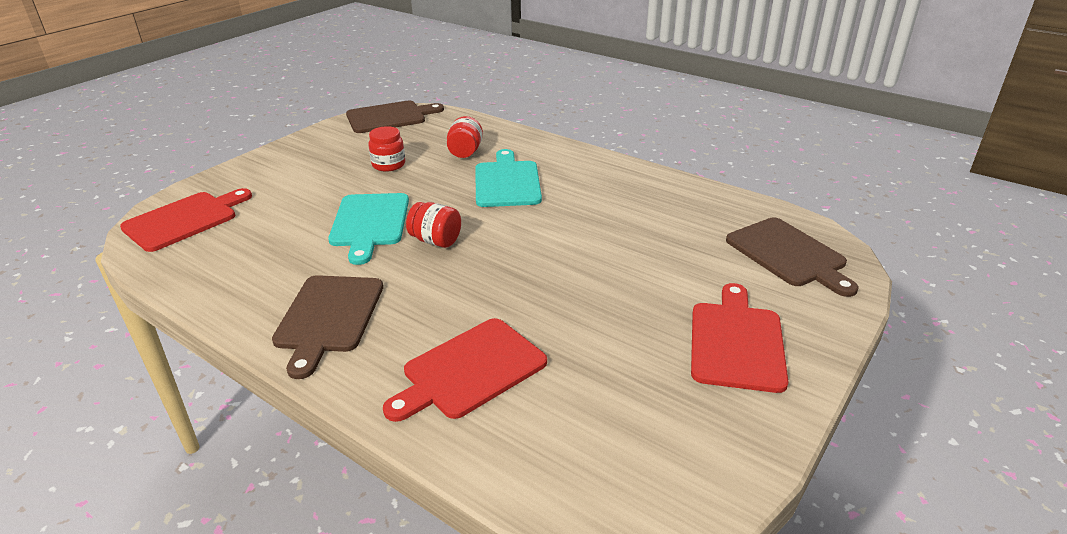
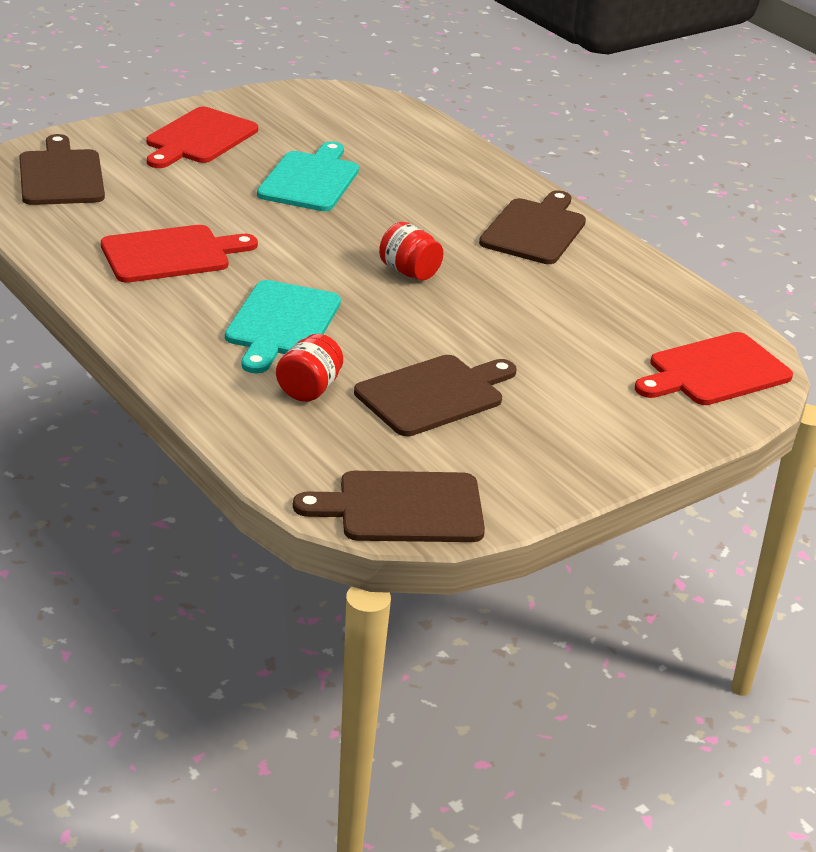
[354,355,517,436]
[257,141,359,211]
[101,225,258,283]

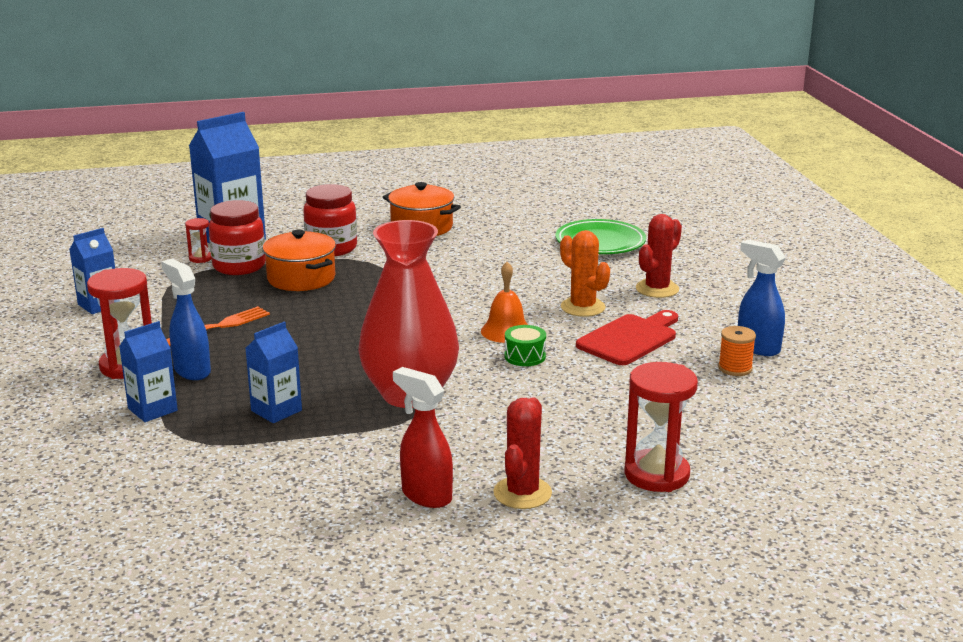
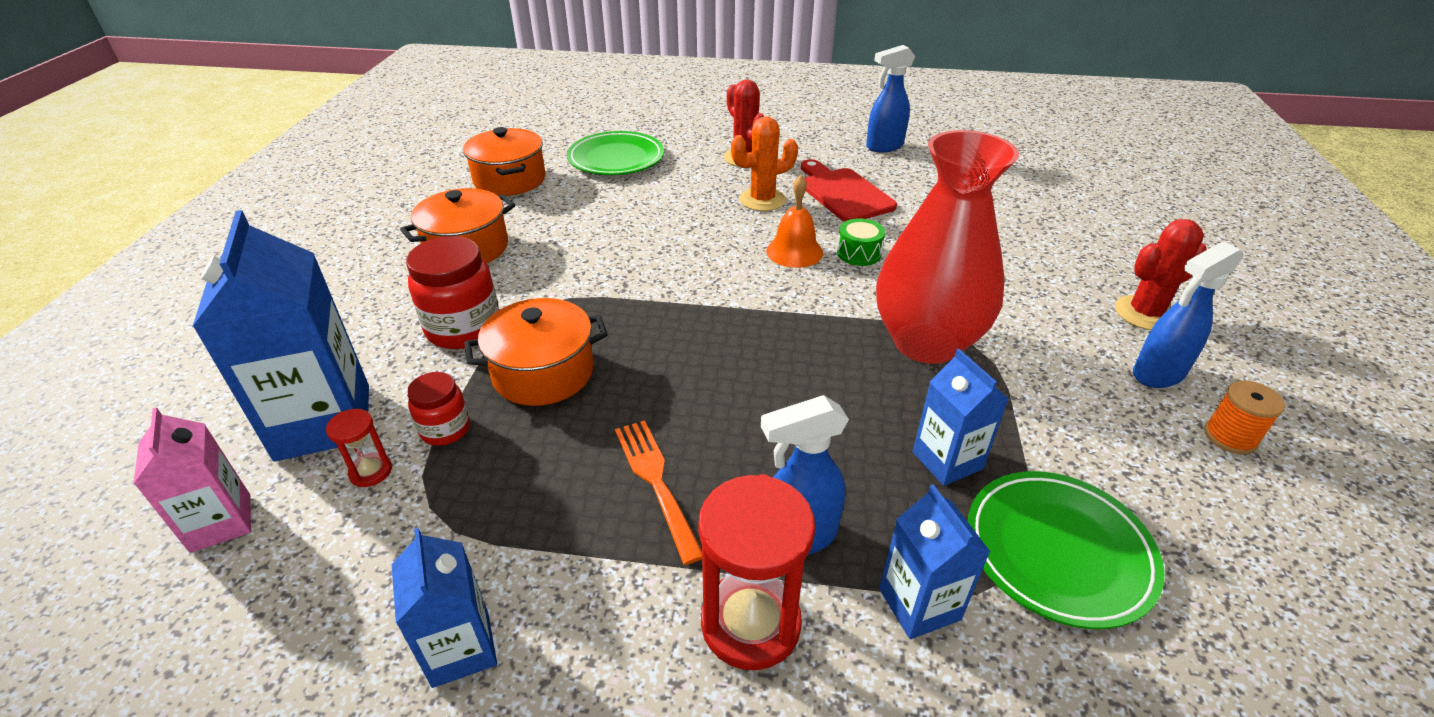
[407,372,470,446]
[1204,380,1285,455]
[624,362,698,492] (first image)
[1133,242,1243,388]
[1115,219,1207,330]
[463,127,546,196]
[134,407,251,553]
[968,471,1165,629]

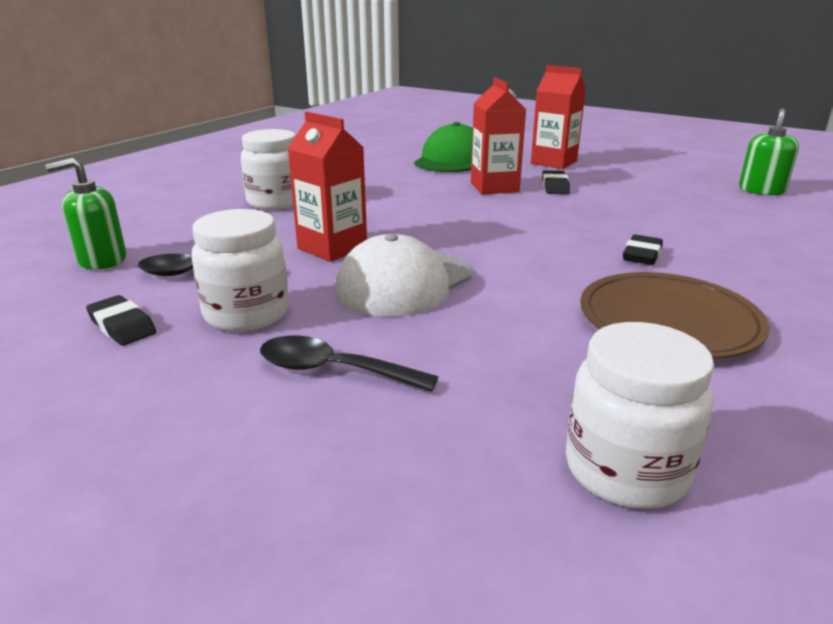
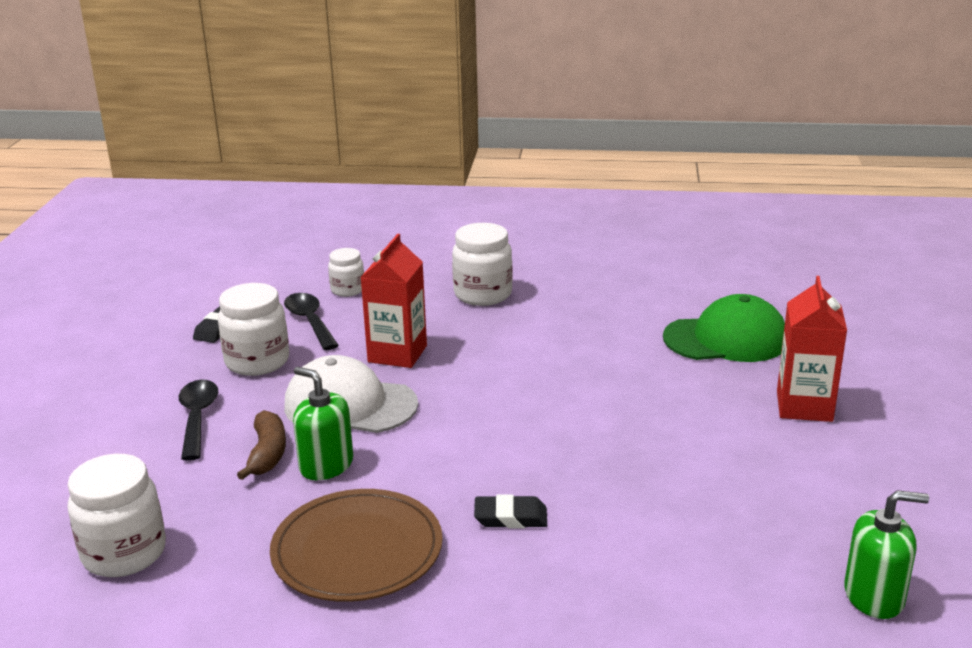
[471,77,526,194] (first image)
[293,367,353,480]
[542,170,570,194] (first image)
[328,248,364,297]
[237,410,286,480]

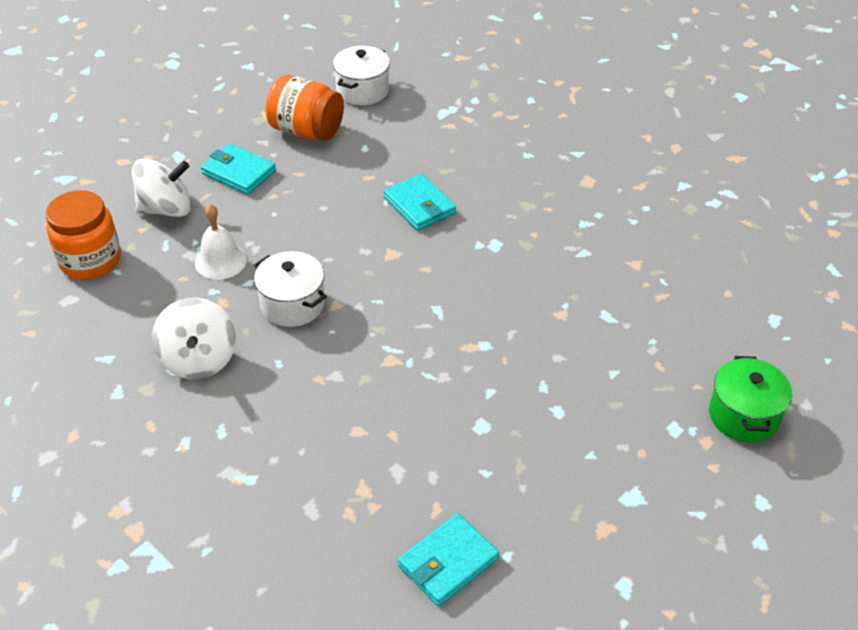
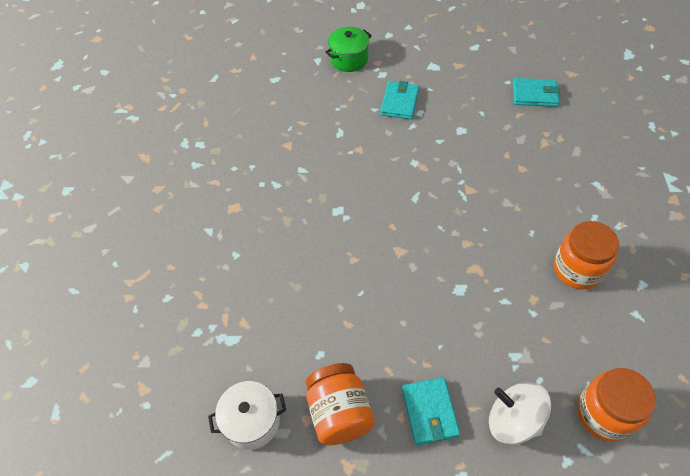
[380,81,419,119]
[195,204,247,280] (first image)
[254,251,327,327] (first image)
[554,221,619,290]

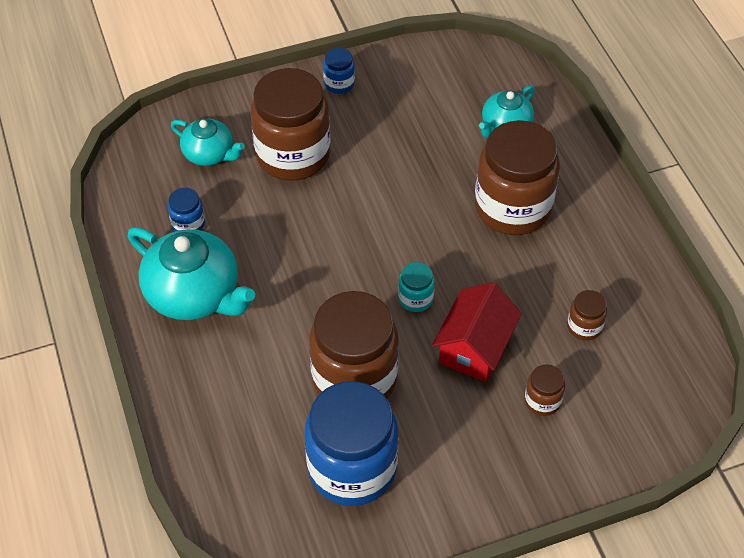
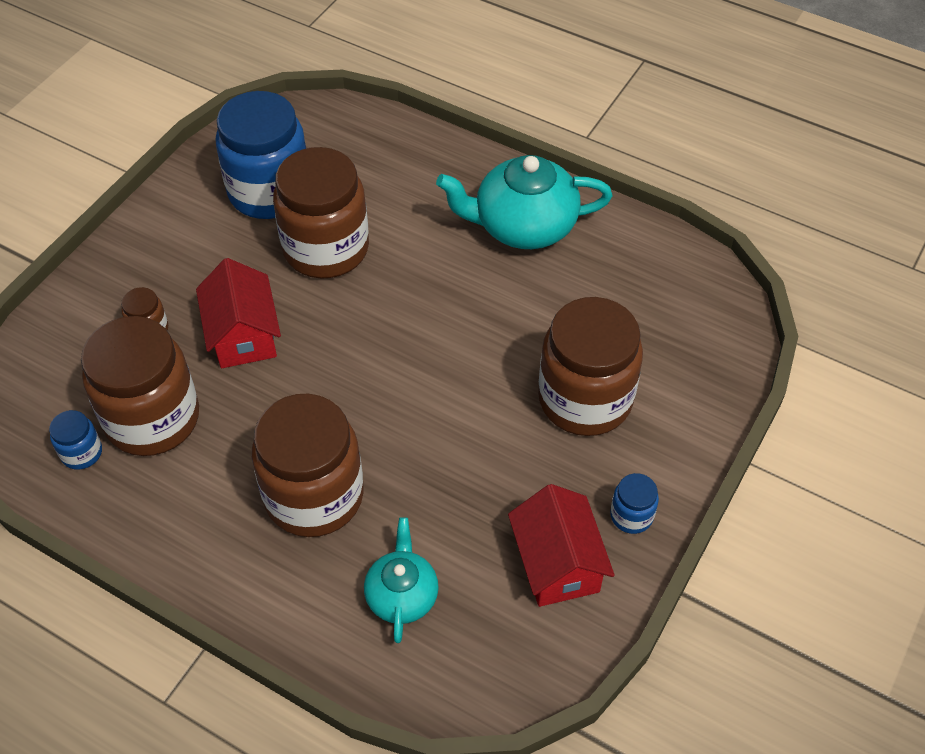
[171,119,245,166] (first image)
[49,410,102,470]
[398,262,435,312] (first image)
[81,316,199,456]
[508,484,615,607]

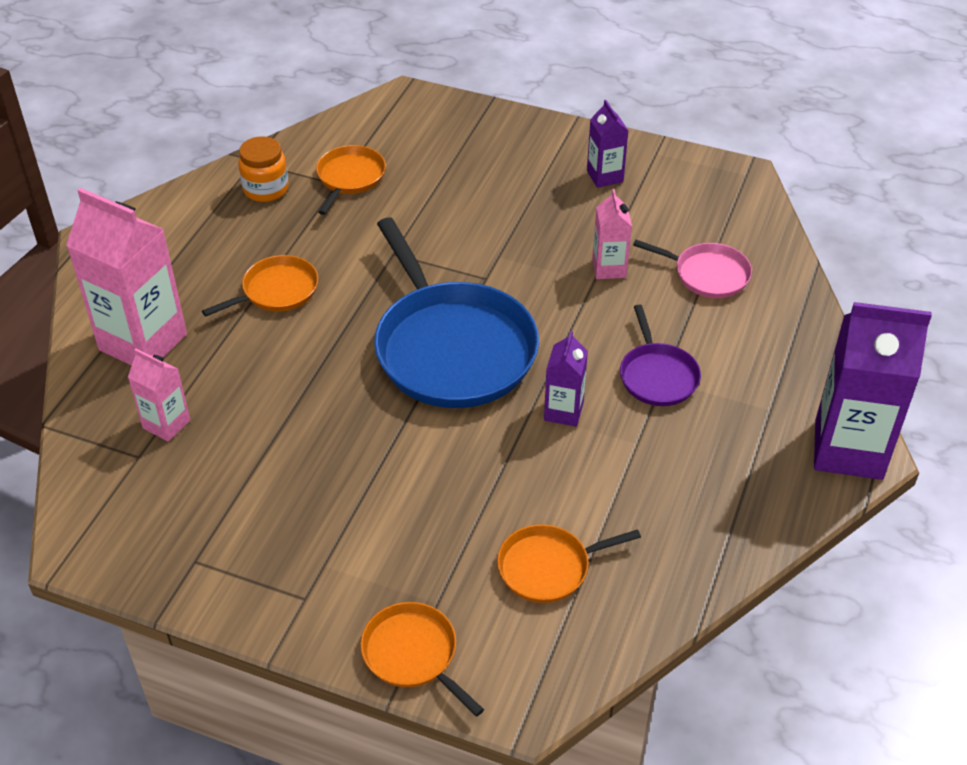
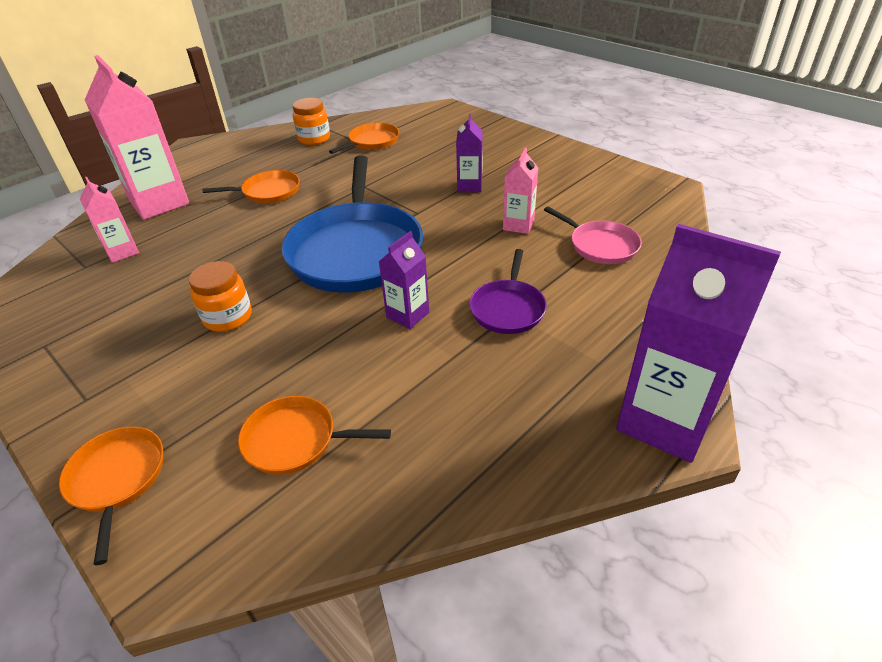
[456,114,483,192]
[189,261,252,332]

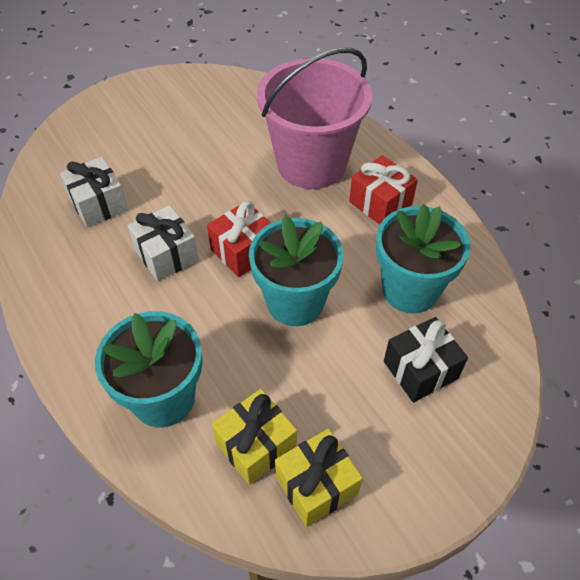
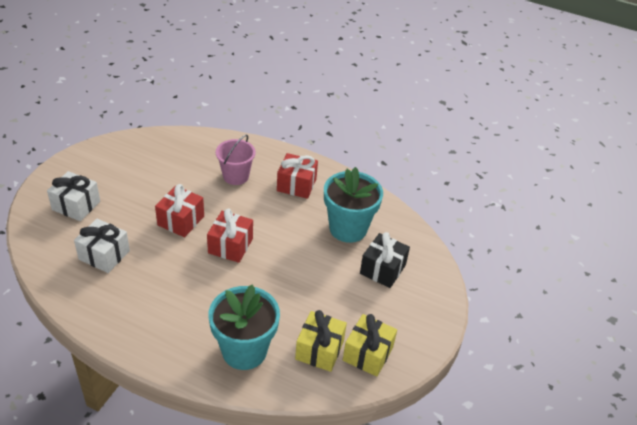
[216,135,256,185]
[47,171,100,221]
[249,215,344,326] (first image)
[155,184,204,237]

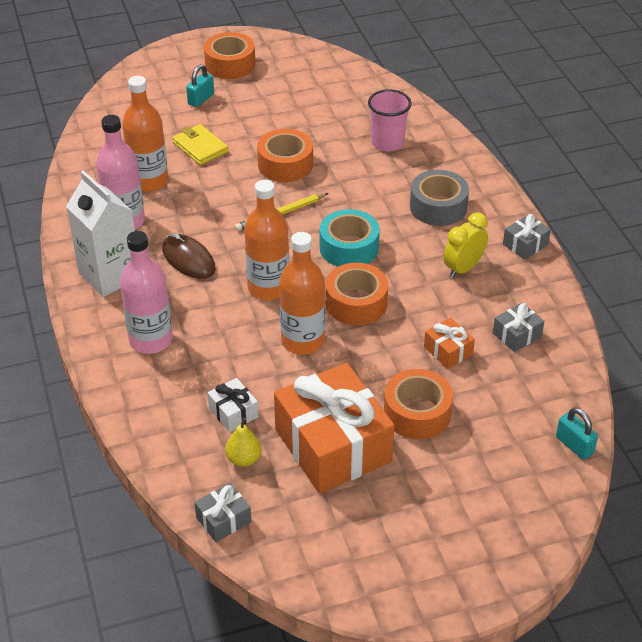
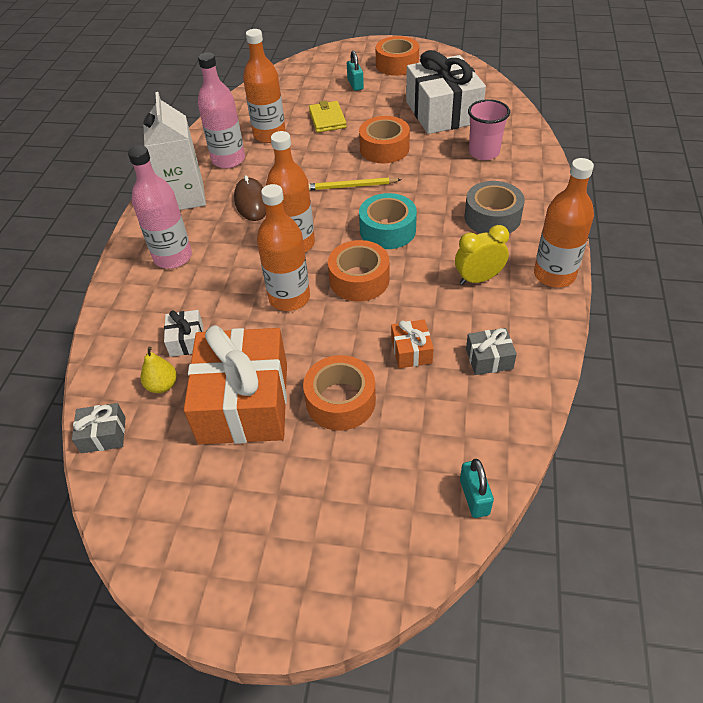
[347,51,364,91]
[534,158,594,288]
[406,50,486,134]

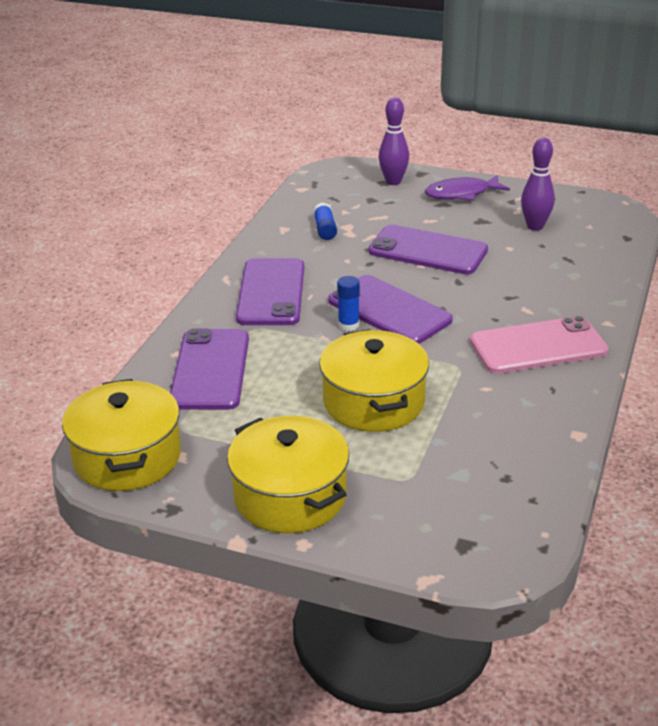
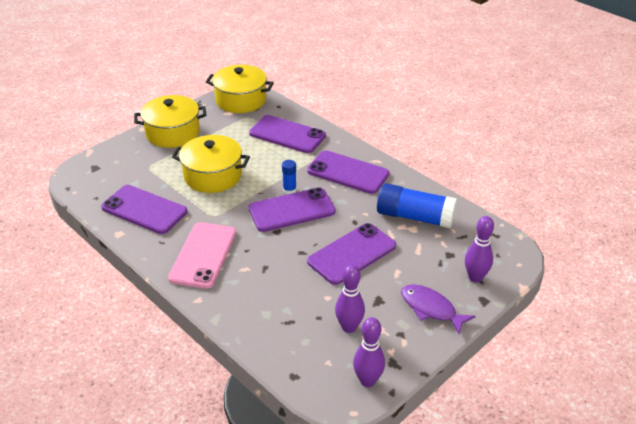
[401,284,475,334]
[377,183,457,228]
[101,185,187,234]
[353,317,385,387]

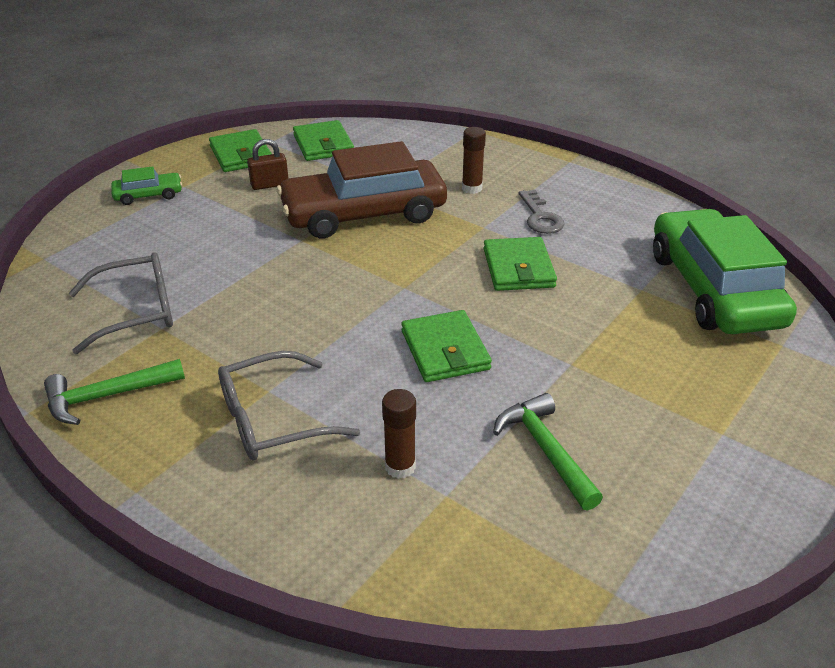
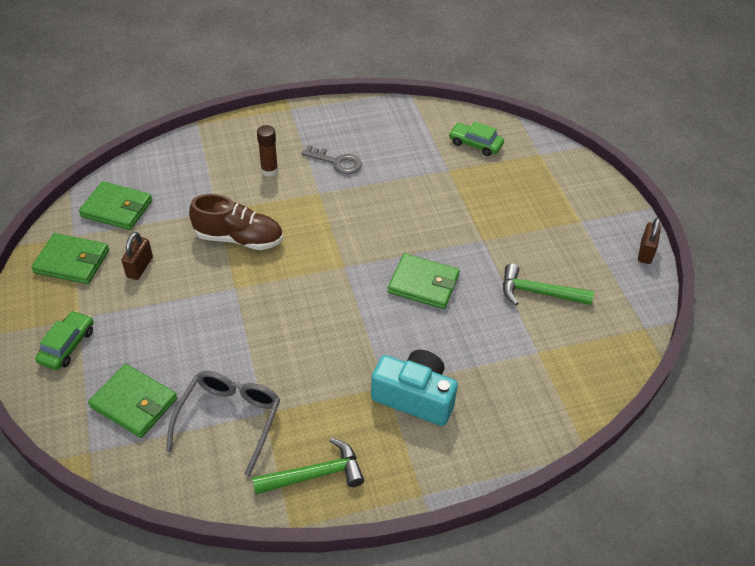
[189,194,283,250]
[449,121,504,156]
[88,364,177,438]
[371,350,458,426]
[252,437,364,494]
[382,389,416,479] (first image)
[638,218,661,264]

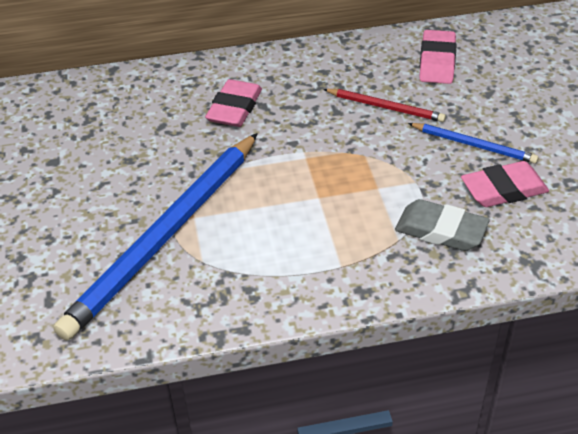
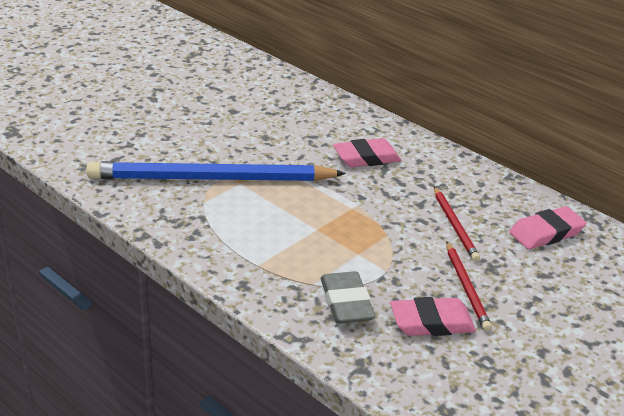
[446,242,492,331]
[390,297,476,336]

